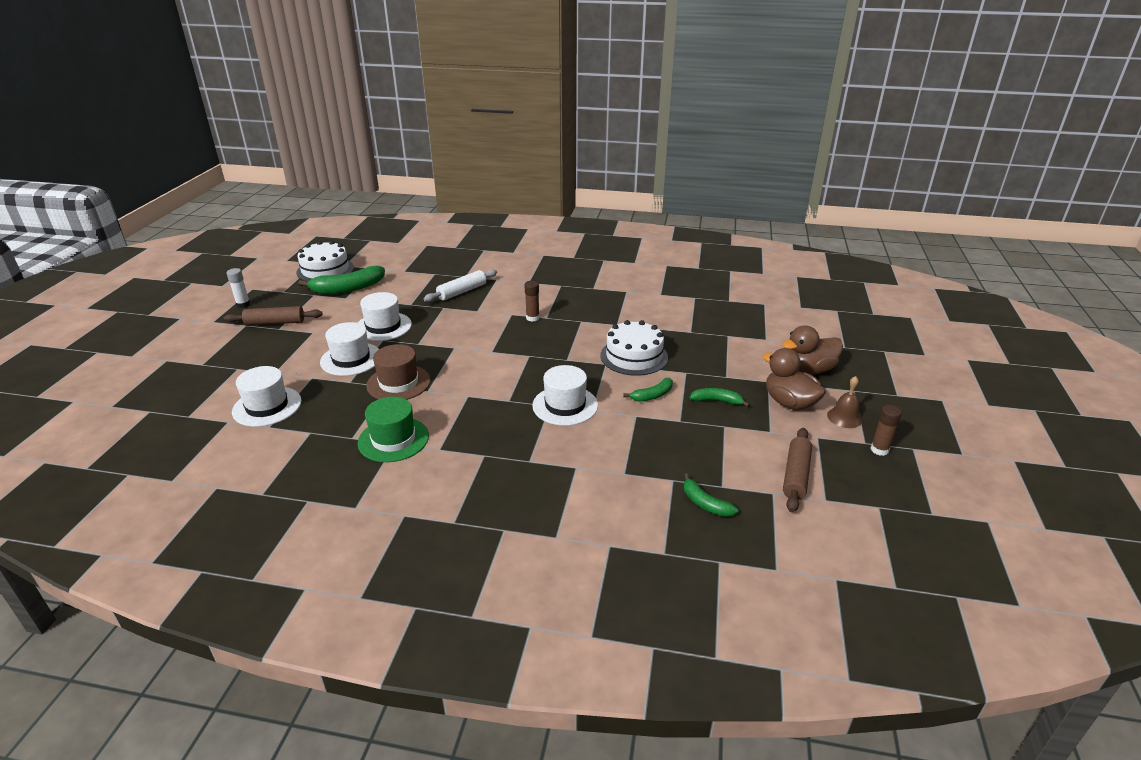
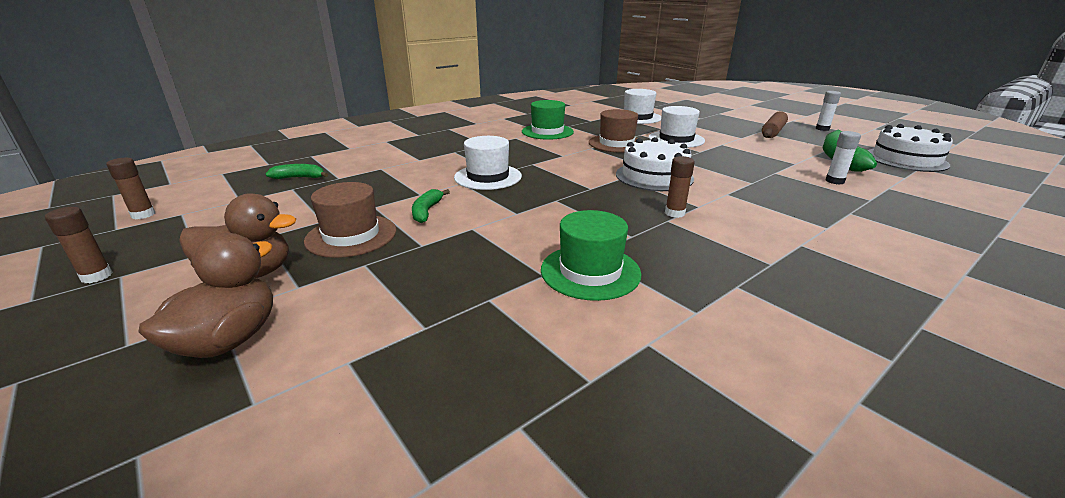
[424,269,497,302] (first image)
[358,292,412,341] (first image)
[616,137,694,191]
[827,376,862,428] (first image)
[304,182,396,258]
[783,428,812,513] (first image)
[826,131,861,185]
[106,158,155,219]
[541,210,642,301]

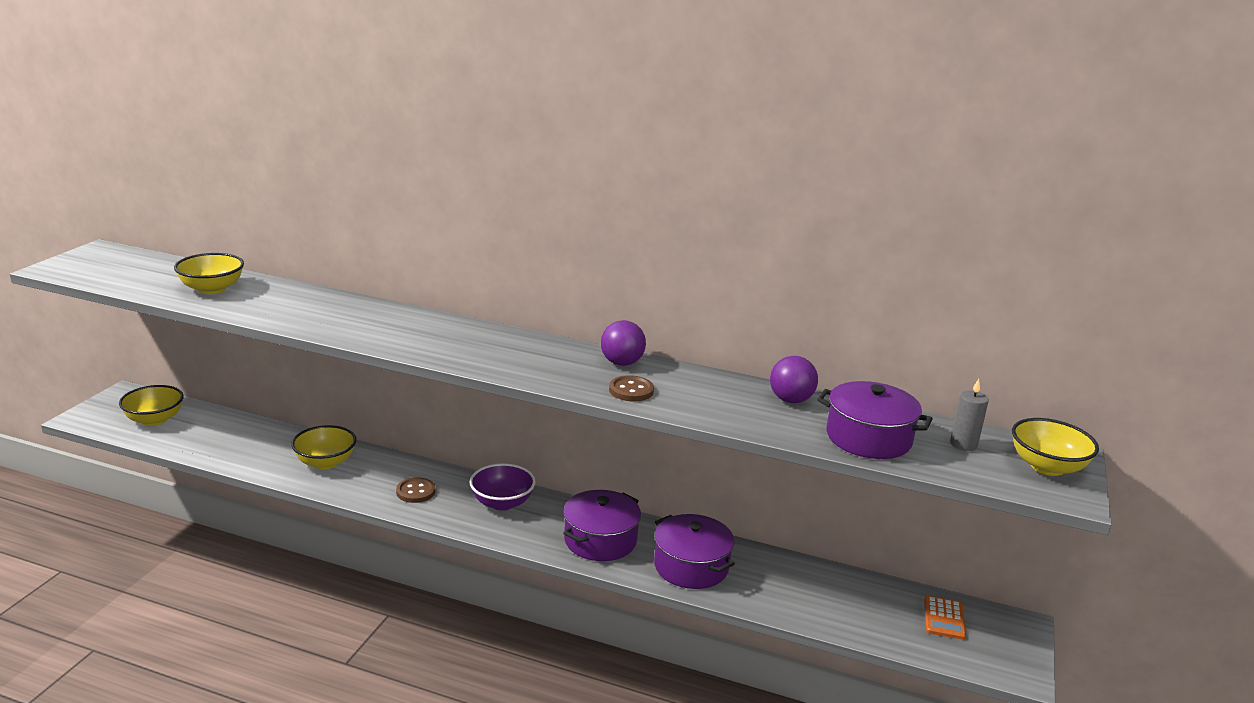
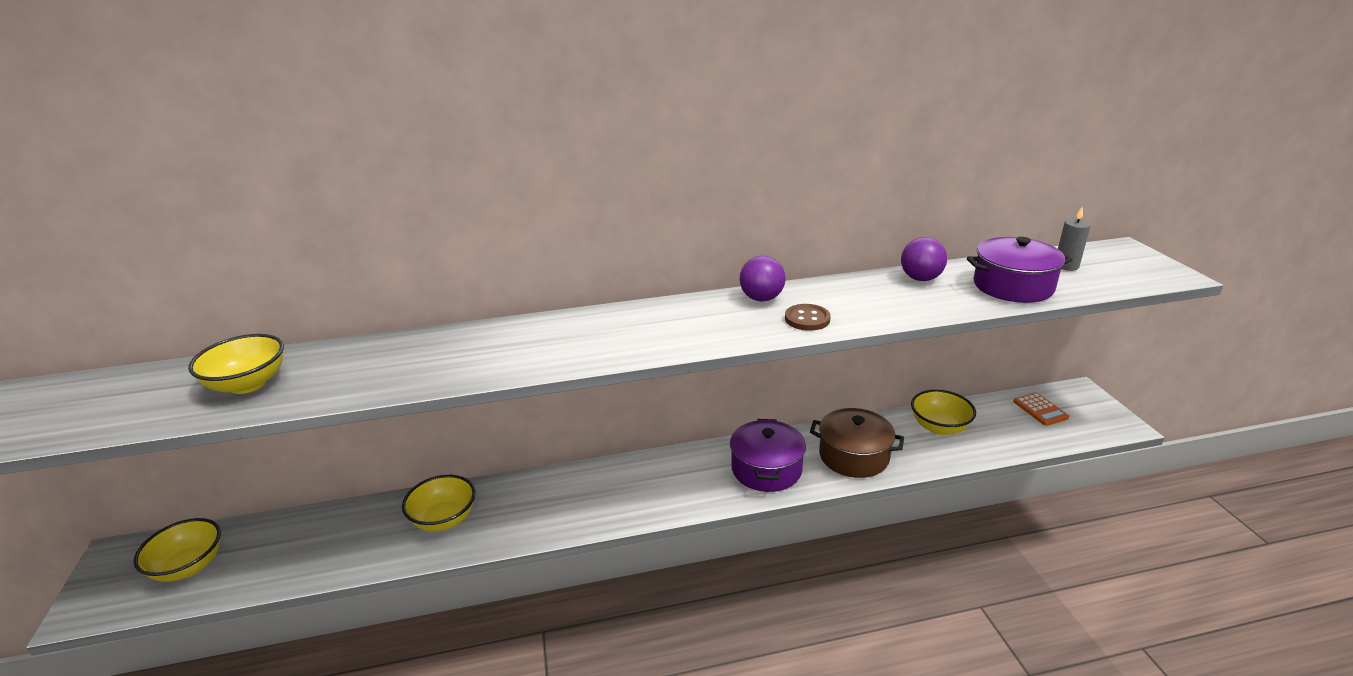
[911,390,976,435]
[470,463,536,511] (first image)
[396,477,435,503] (first image)
[810,408,904,478]

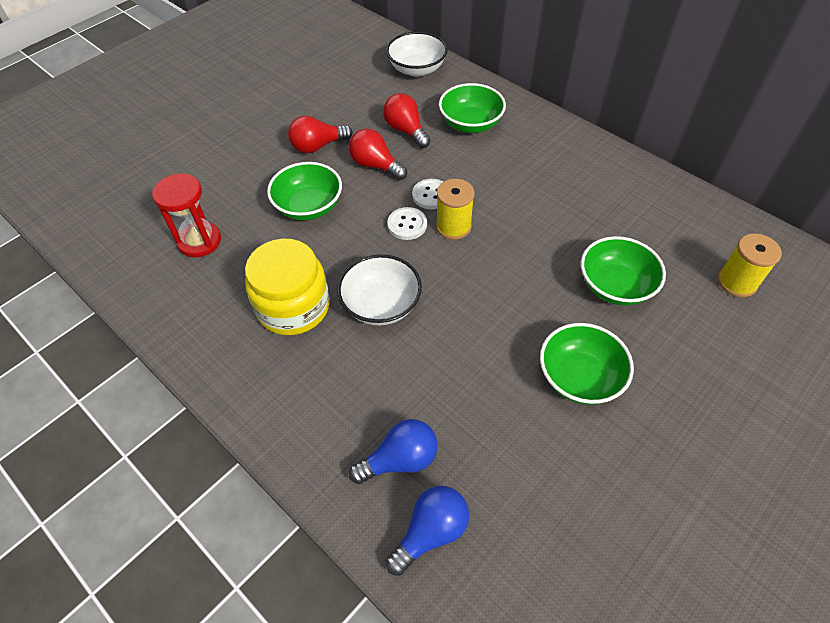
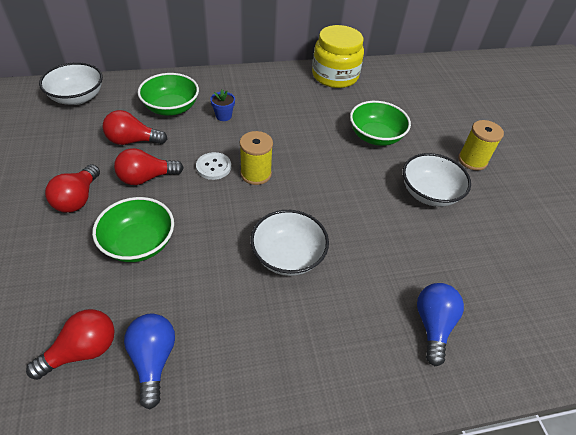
[26,309,115,380]
[387,207,427,240] (first image)
[458,120,504,171]
[312,25,364,88]
[403,153,471,207]
[124,314,175,409]
[210,89,235,121]

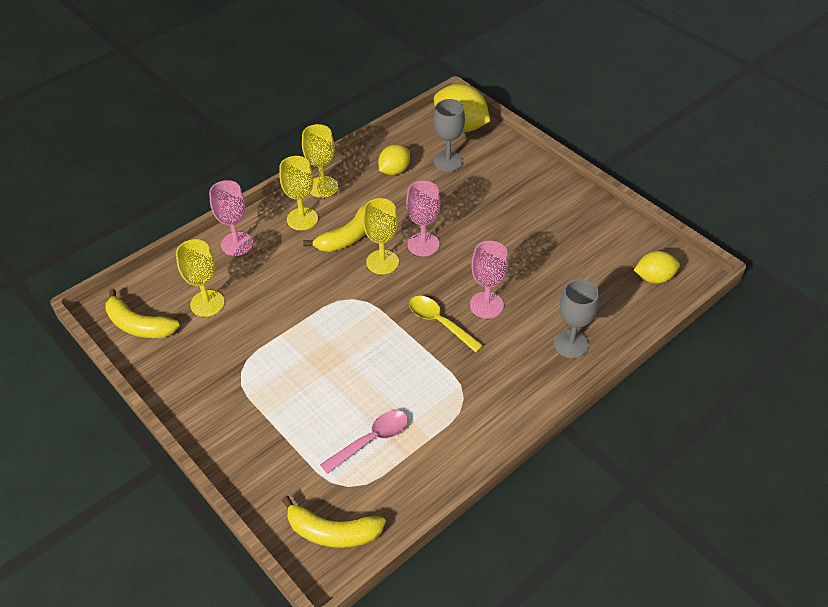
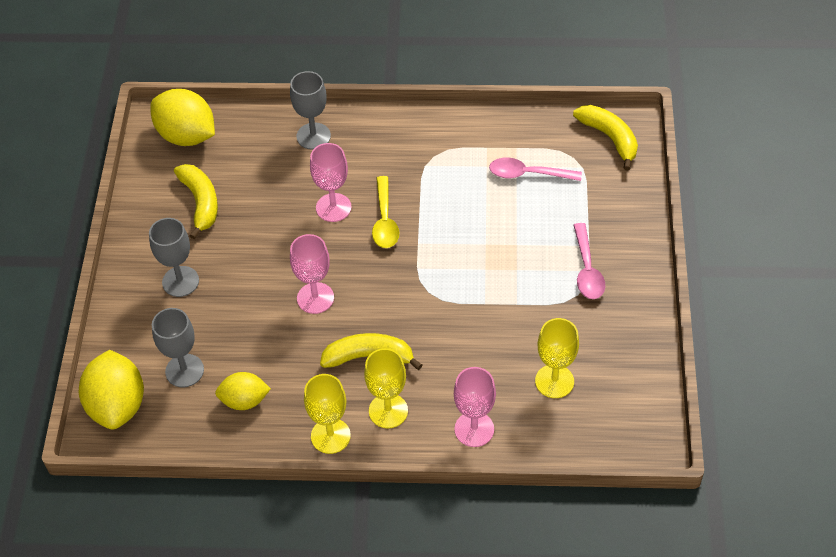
[363,198,399,275] (first image)
[151,89,215,146]
[174,164,218,239]
[149,218,199,297]
[574,223,605,299]

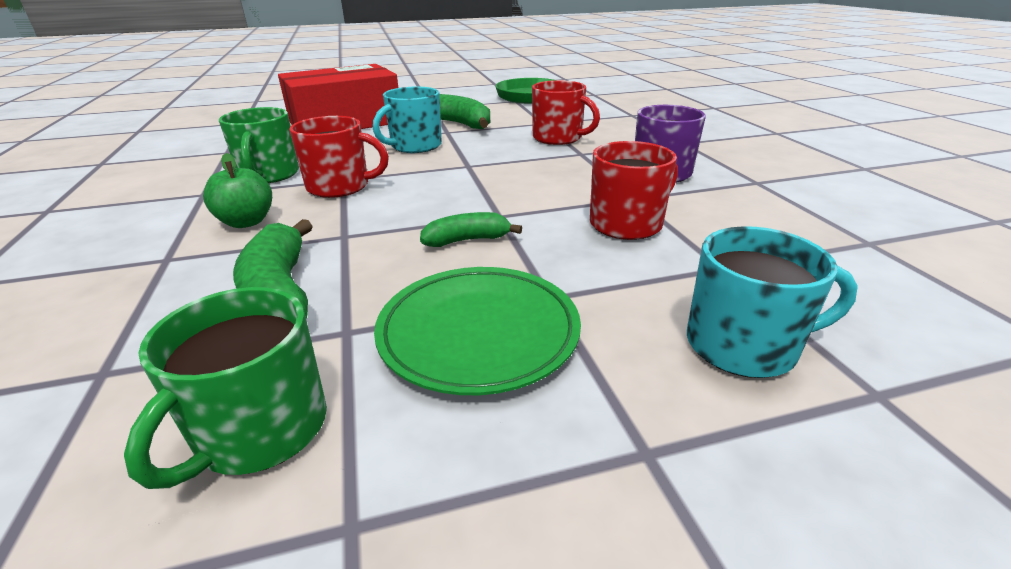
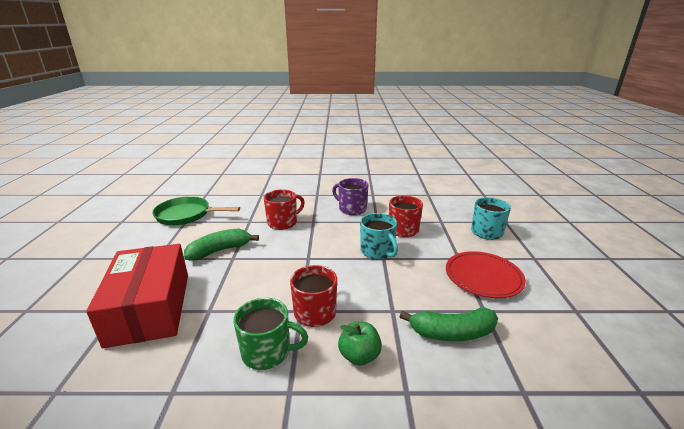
[360,213,398,260]
[420,212,522,247] (first image)
[446,251,526,298]
[124,287,327,489] (first image)

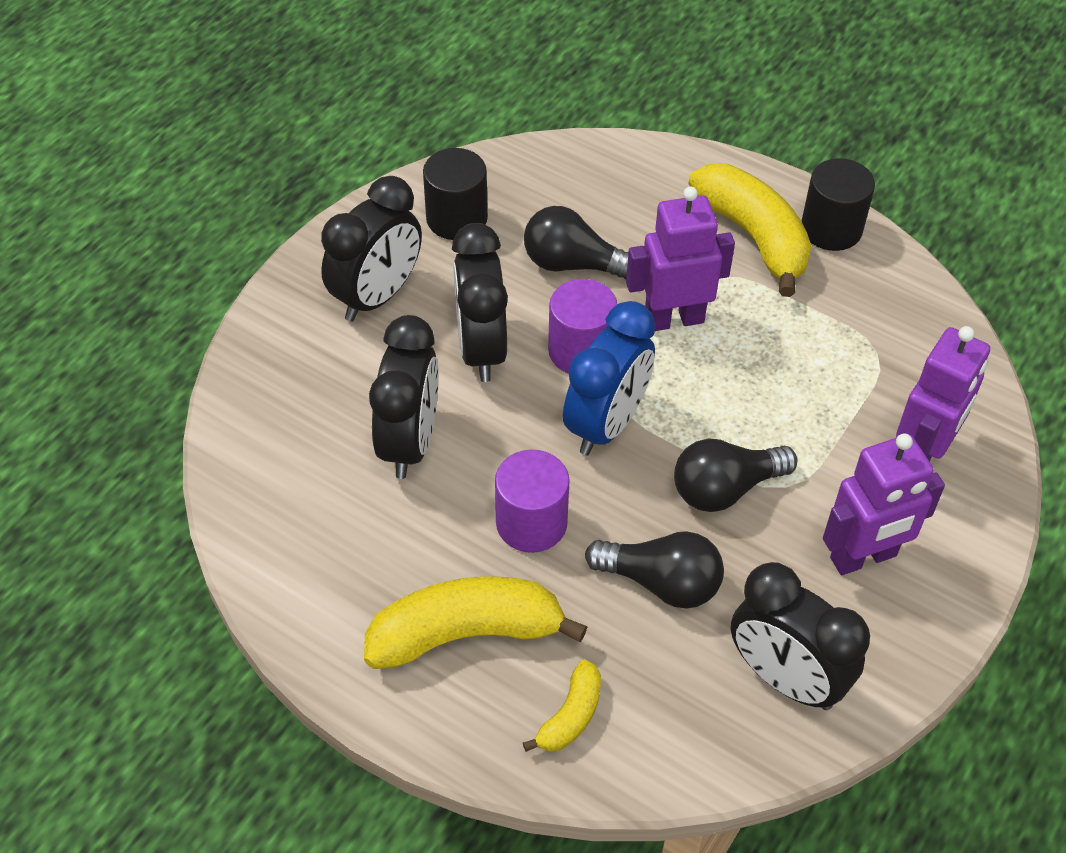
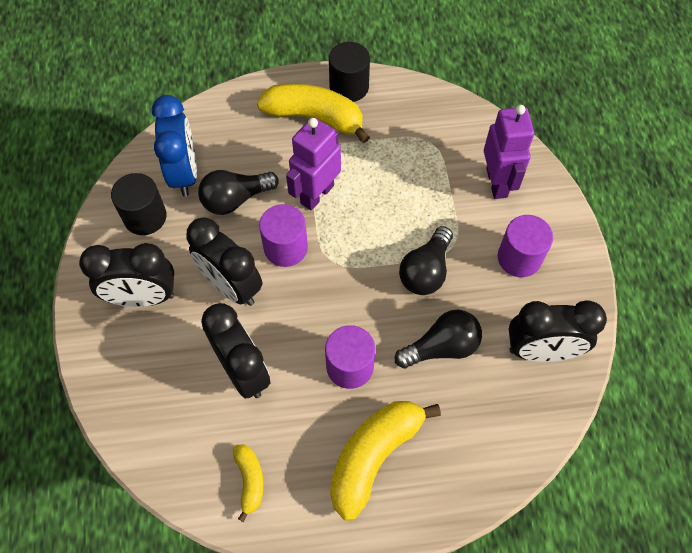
[79,243,174,307]
[152,95,197,196]
[498,215,553,277]
[233,444,264,522]

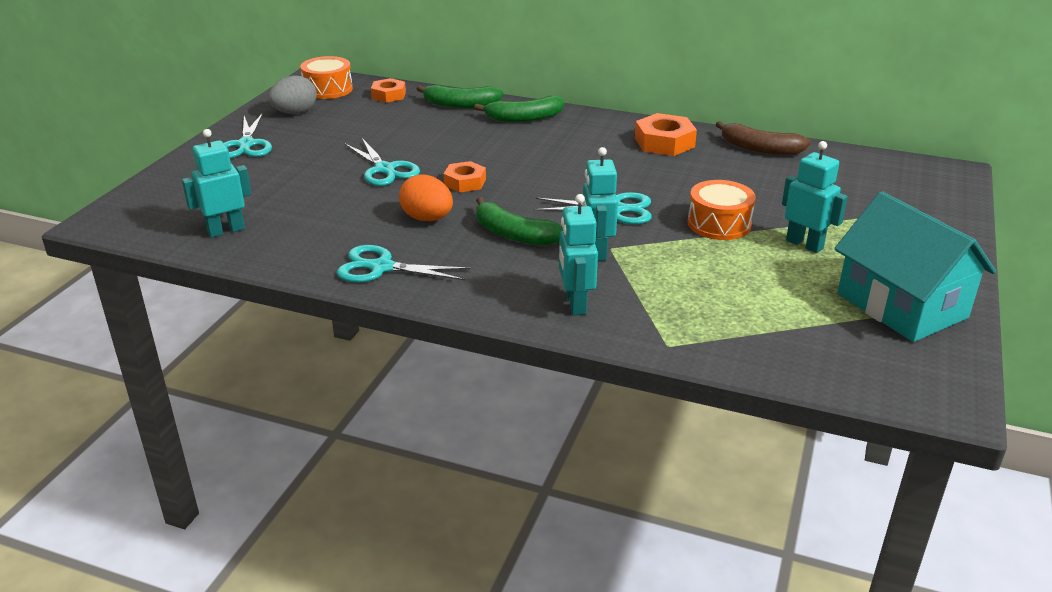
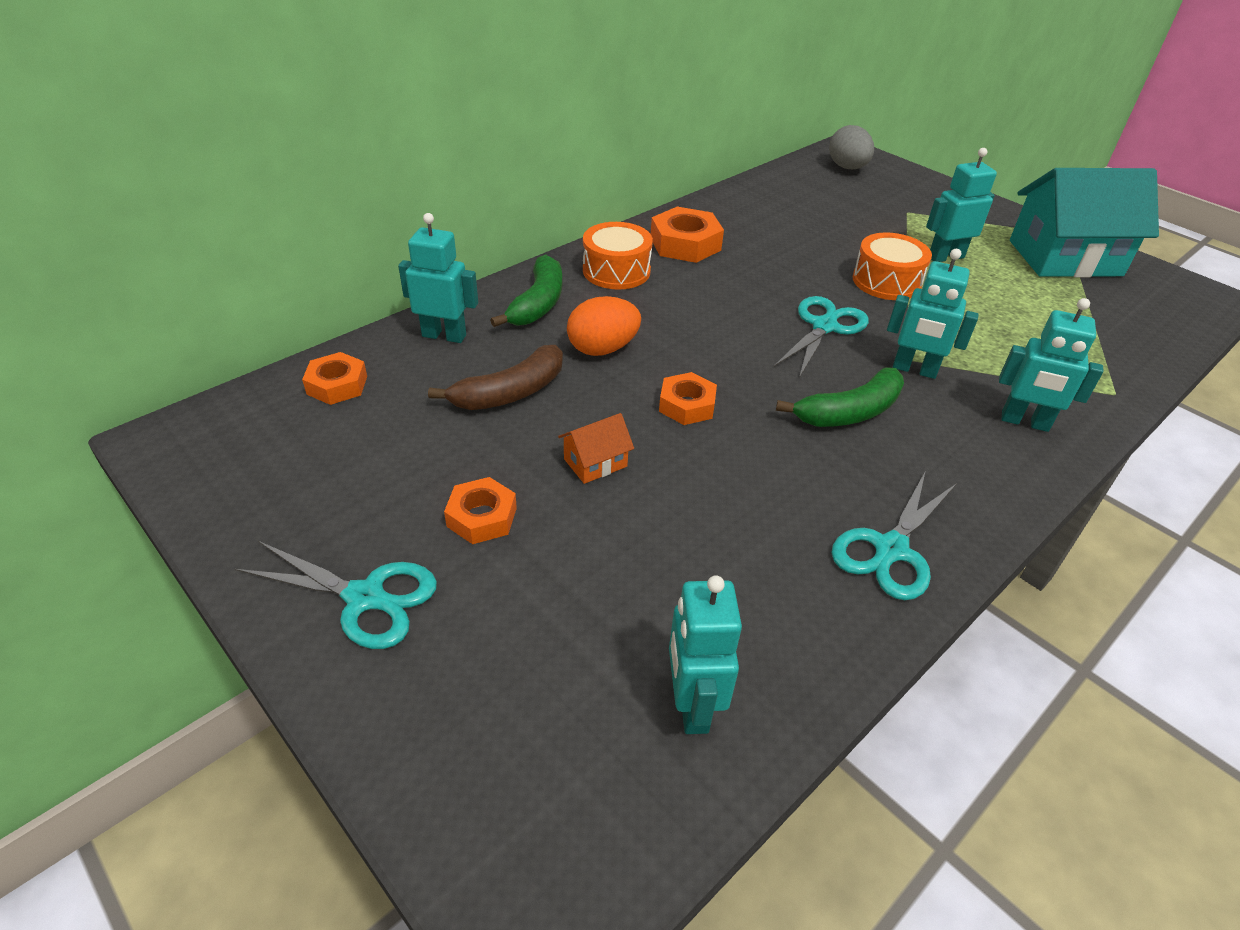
[583,222,653,290]
[829,125,874,169]
[398,213,478,343]
[428,345,563,410]
[558,413,634,484]
[567,296,641,356]
[444,477,517,544]

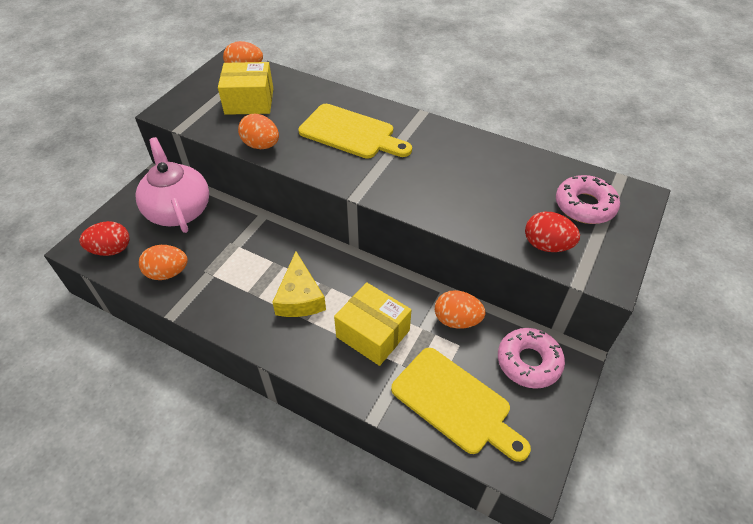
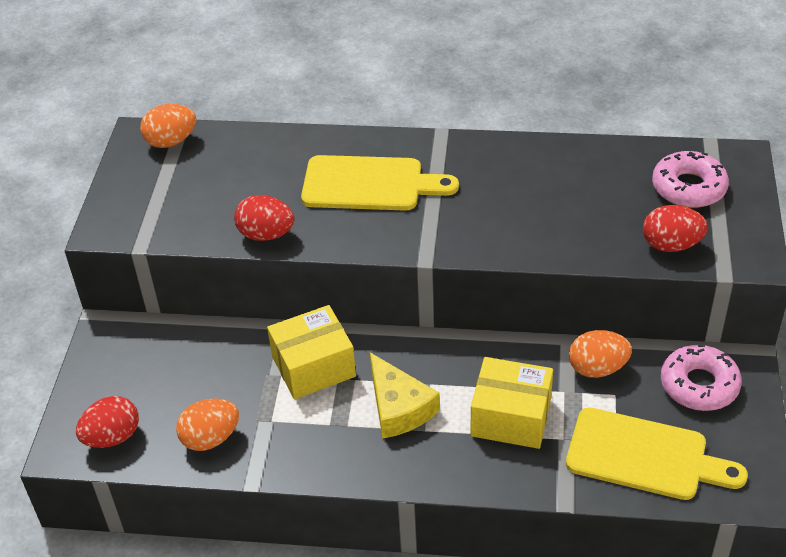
[267,305,356,399]
[234,195,294,241]
[136,137,209,233] (first image)

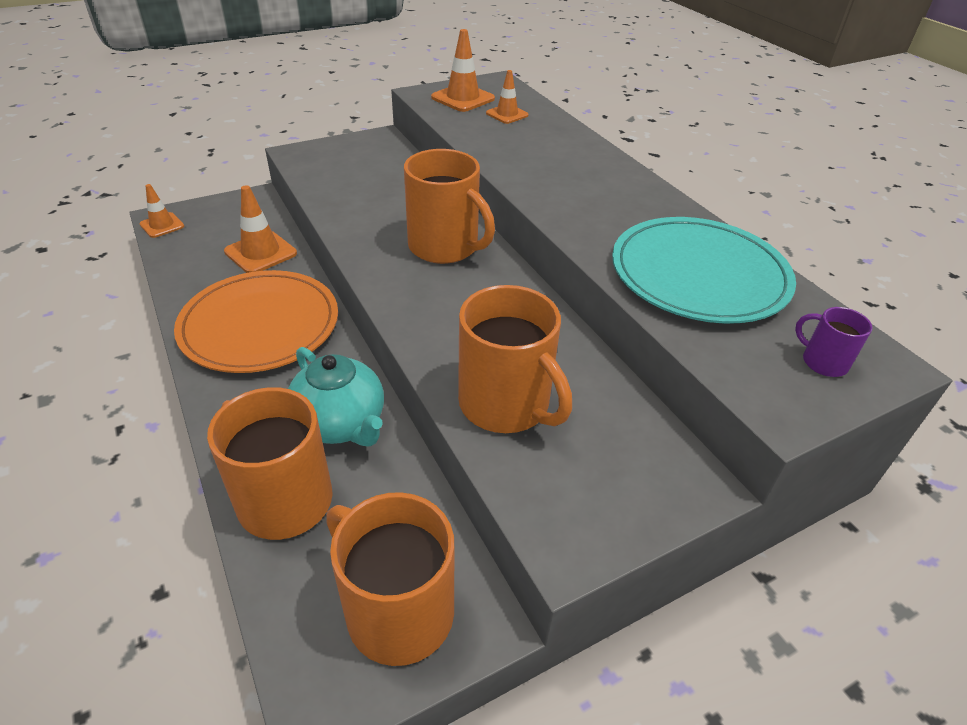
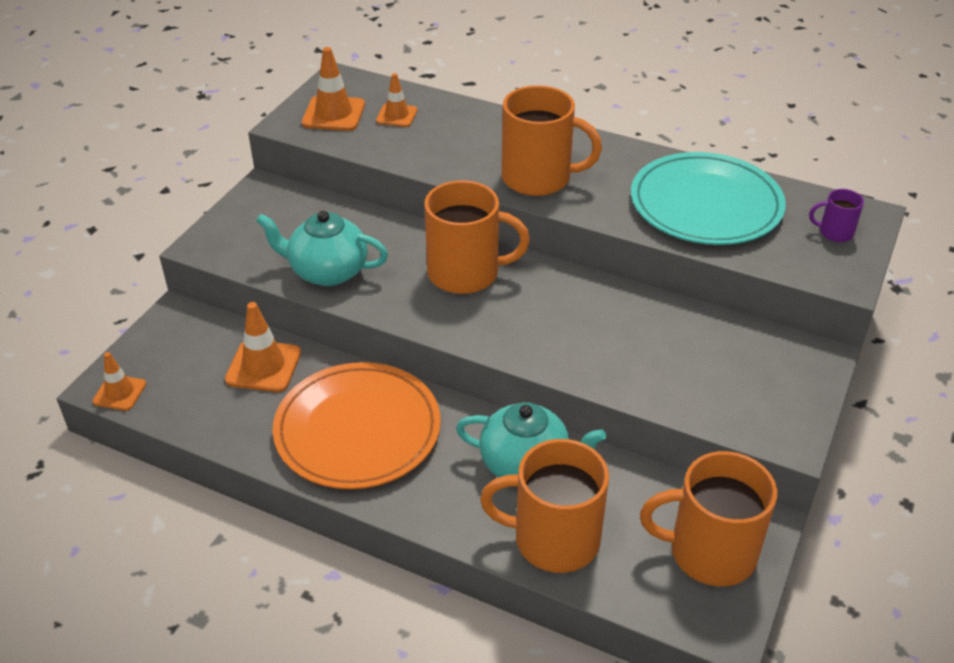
[501,85,602,196]
[256,211,388,286]

